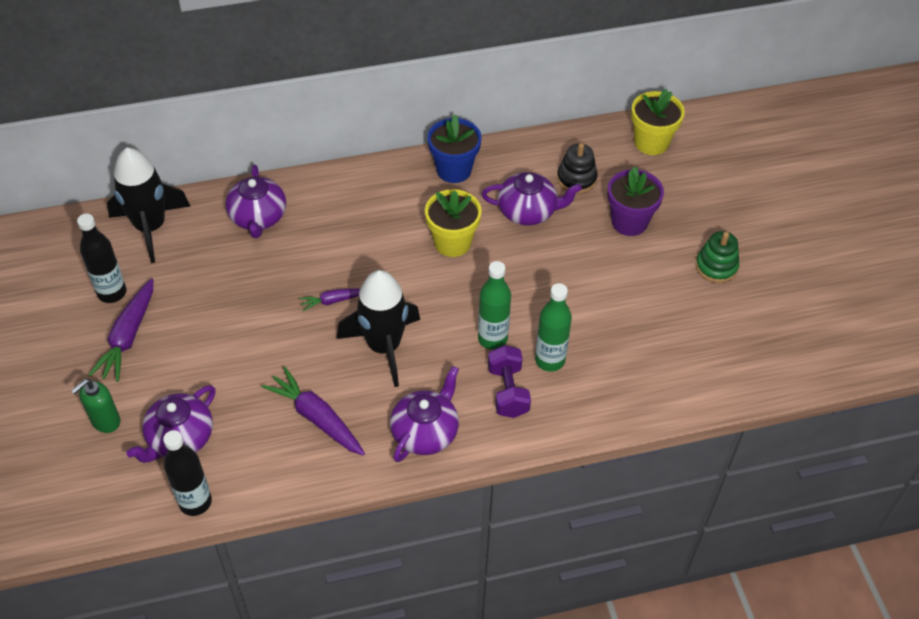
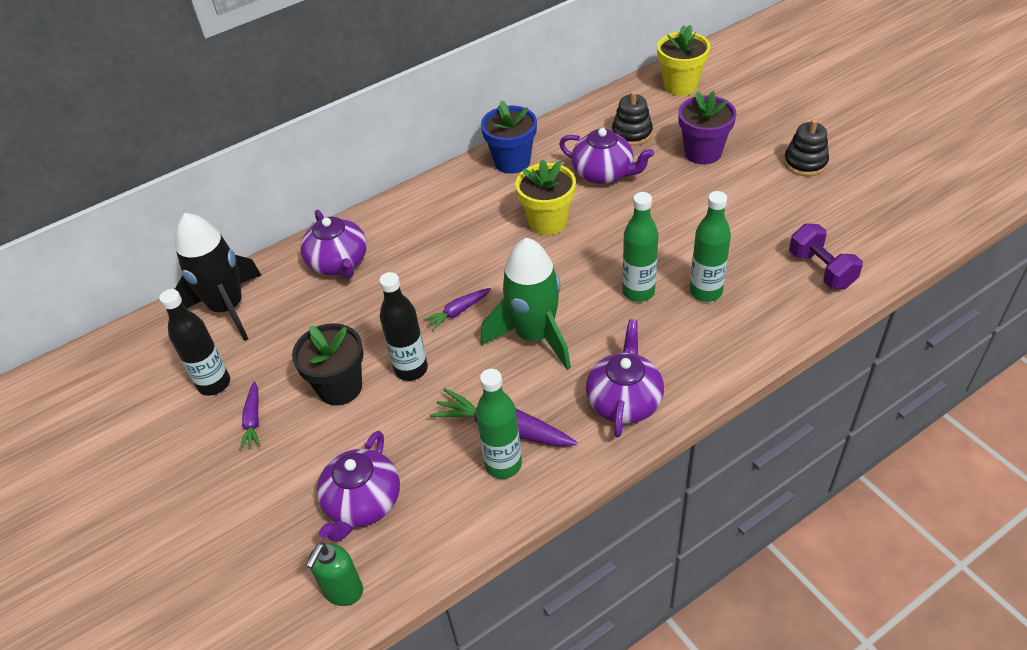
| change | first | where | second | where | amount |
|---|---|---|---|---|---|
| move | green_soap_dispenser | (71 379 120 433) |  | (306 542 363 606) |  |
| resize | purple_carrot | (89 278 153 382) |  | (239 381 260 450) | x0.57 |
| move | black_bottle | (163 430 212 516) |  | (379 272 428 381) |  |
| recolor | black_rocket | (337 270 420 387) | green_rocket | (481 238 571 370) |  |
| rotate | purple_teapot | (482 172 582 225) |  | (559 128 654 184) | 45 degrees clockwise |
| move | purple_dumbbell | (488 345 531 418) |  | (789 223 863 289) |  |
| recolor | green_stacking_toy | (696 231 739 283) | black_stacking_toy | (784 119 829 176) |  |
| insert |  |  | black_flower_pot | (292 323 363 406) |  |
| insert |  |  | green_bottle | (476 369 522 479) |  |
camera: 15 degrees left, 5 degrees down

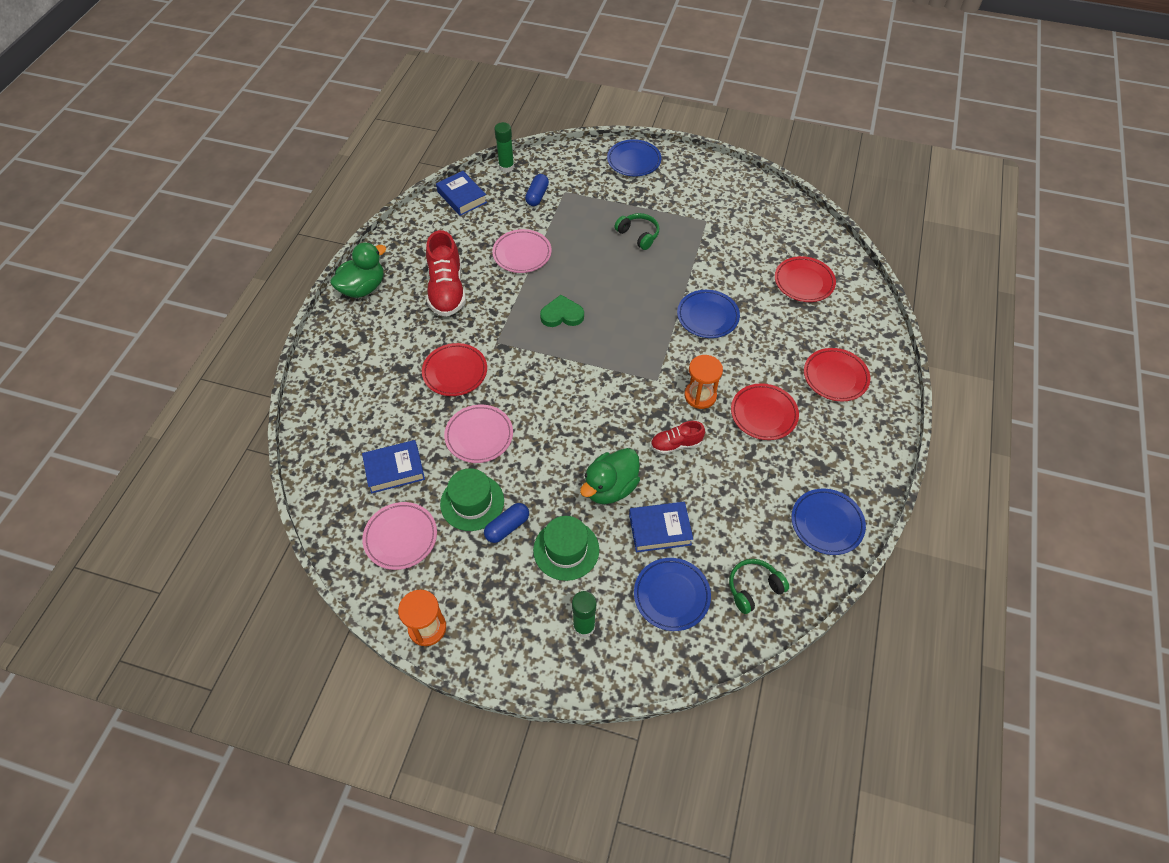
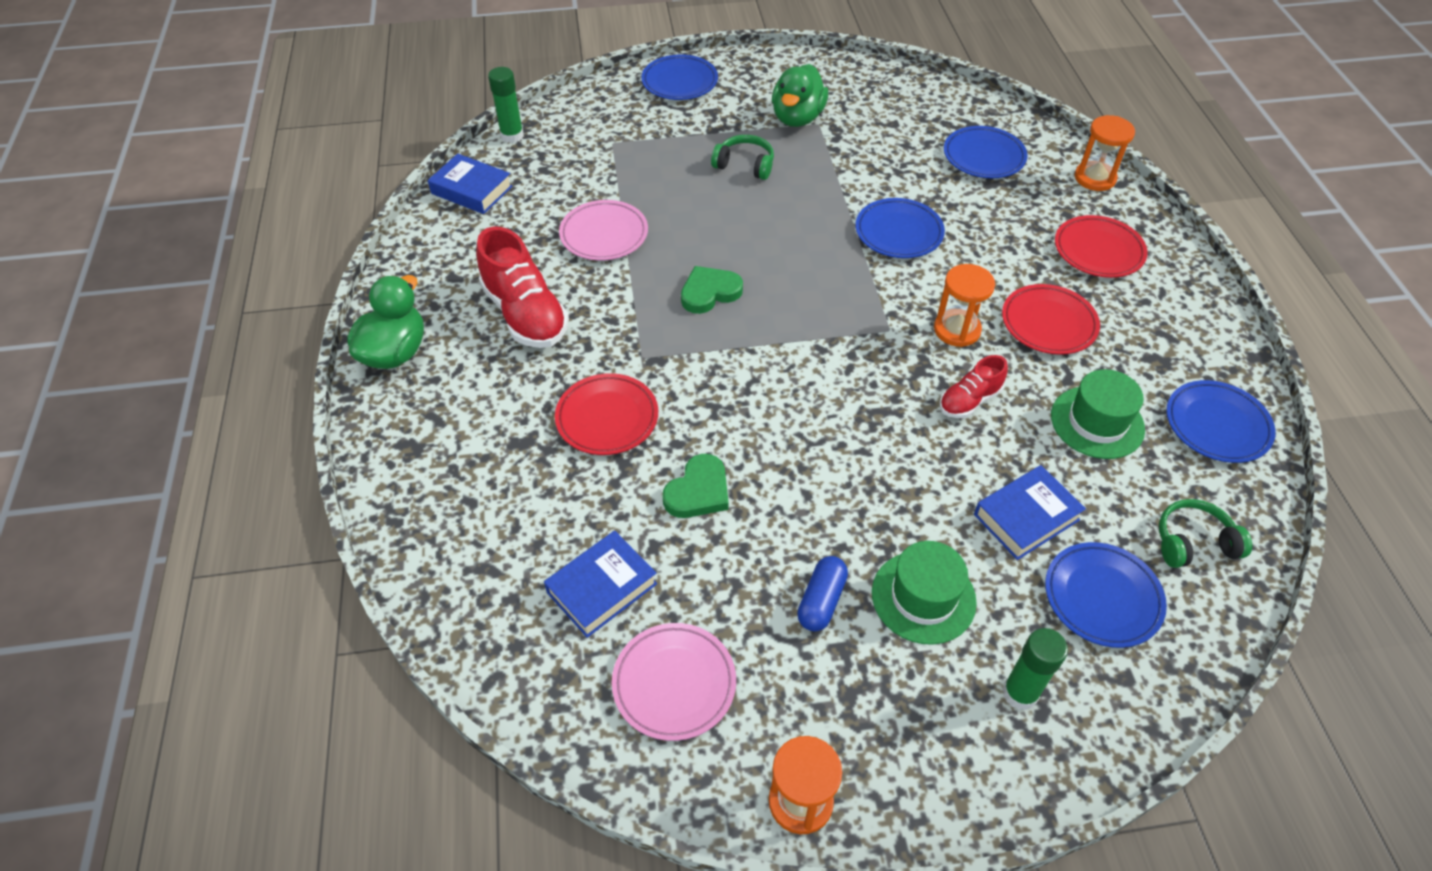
| change | first | where | second | where | amount |
|---|---|---|---|---|---|
| move | green_hat | (440 468 504 531) |  | (1051 369 1145 459) |  |
| replace | pink_plate | (444 405 513 463) | green_heart | (663 454 729 518) |  |
| delete | blue_capsule | (525 174 549 206) |  |  |  |
| move | green_duck | (580 448 640 504) |  | (772 64 828 127) |  |
| rotate | green_headphones | (729 559 789 614) |  | (1159 499 1252 568) | 45 degrees clockwise |
| recolor | red_plate | (775 256 836 302) | blue_plate | (944 126 1028 178) |  |
| insert |  |  | orange_hourglass | (1075 115 1135 191) |  |
camera: 25 degrees left, 5 degrees down

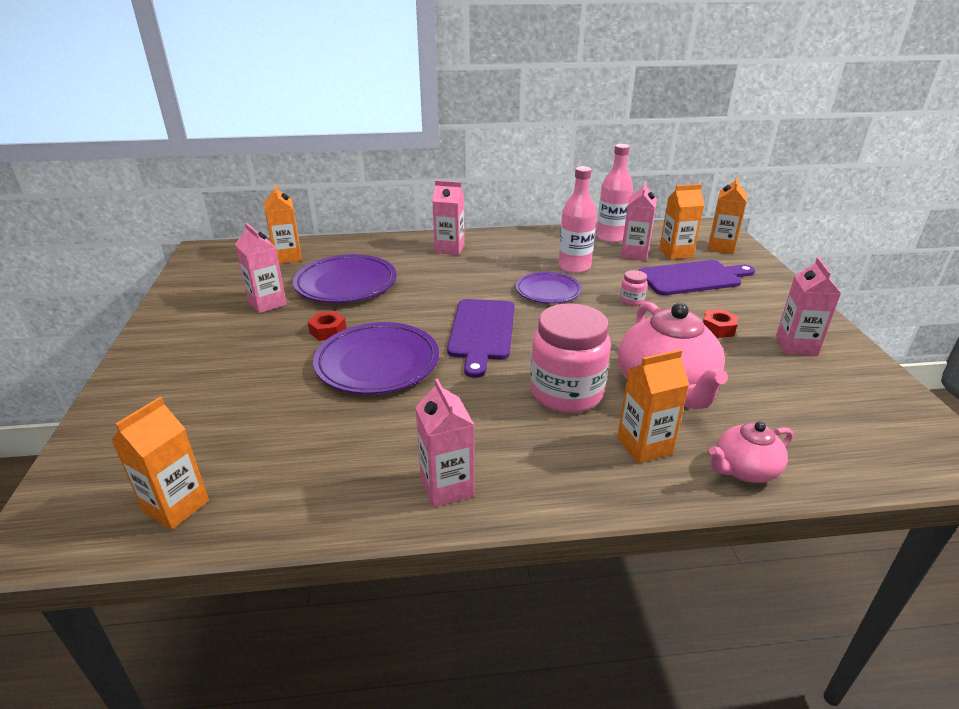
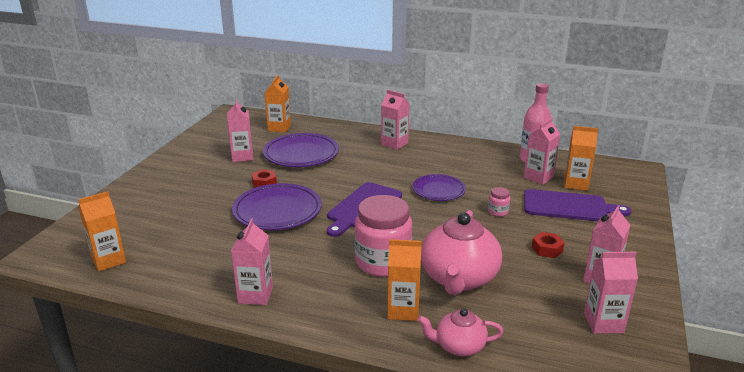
| change | first | where | second | where | amount |
|---|---|---|---|---|---|
| delete | pink_bottle | (558 166 597 273) |  |  |  |
| delete | orange_carton | (708 176 747 254) |  |  |  |
| insert |  |  | pink_carton | (584 252 638 334) |  |
camera: 25 degrees right, 5 degrees down

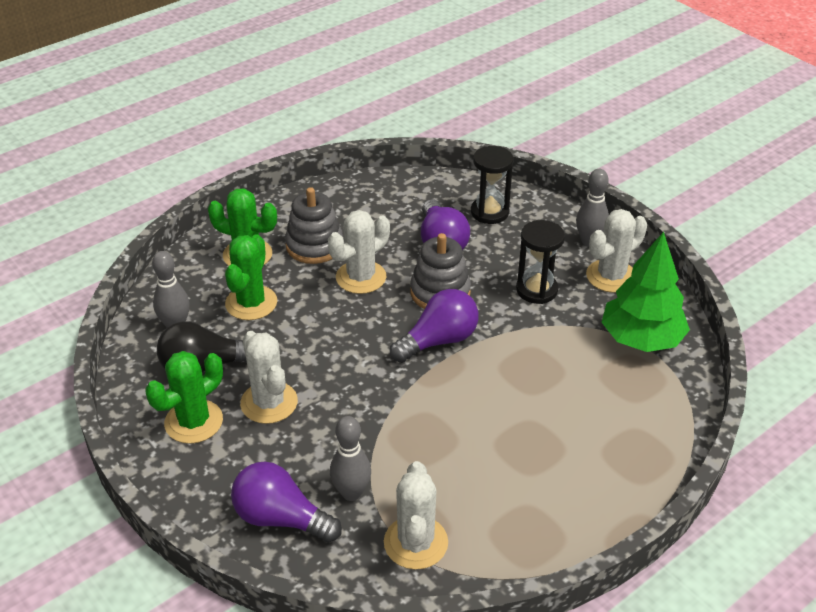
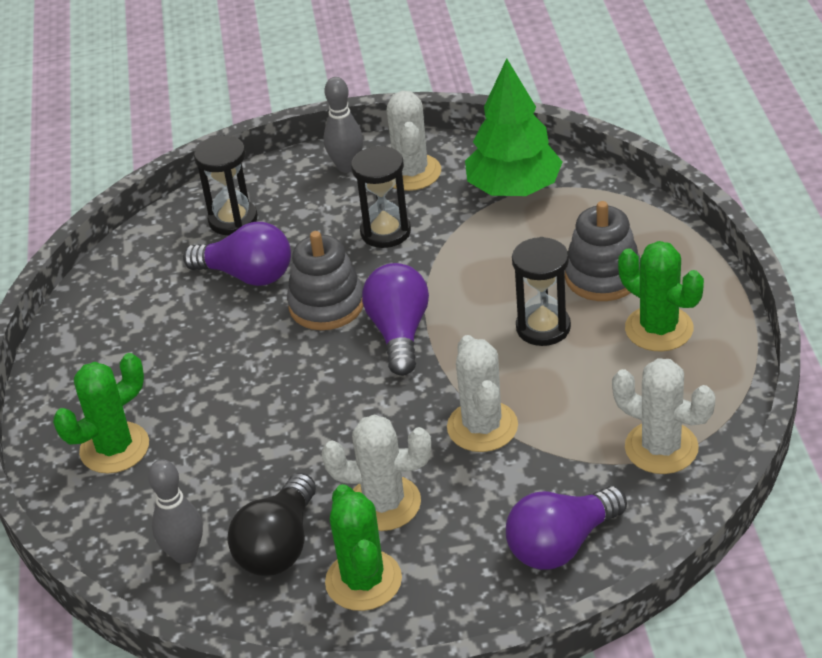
| change | first | where | second | where | amount |
|---|---|---|---|---|---|
| move | green_cactus | (225 234 277 320) |  | (618 241 704 351) |  |
| move | grey_stacking_toy | (285 187 343 264) |  | (565 201 641 301) |  |
| move | white_cactus | (328 210 390 294) |  | (447 335 518 452) |  |
| delete | grey_bowling_pin | (330 416 371 501) |  |  |  |
| insert |  |  | black_hourglass | (512 237 571 346) |  |
camera: 55 degrees left, 0 degrees up

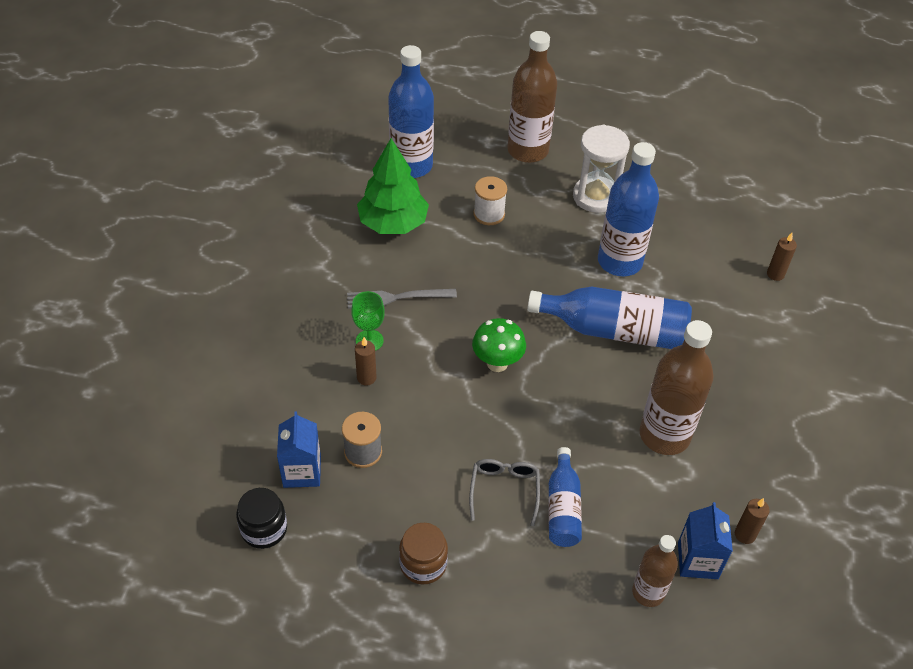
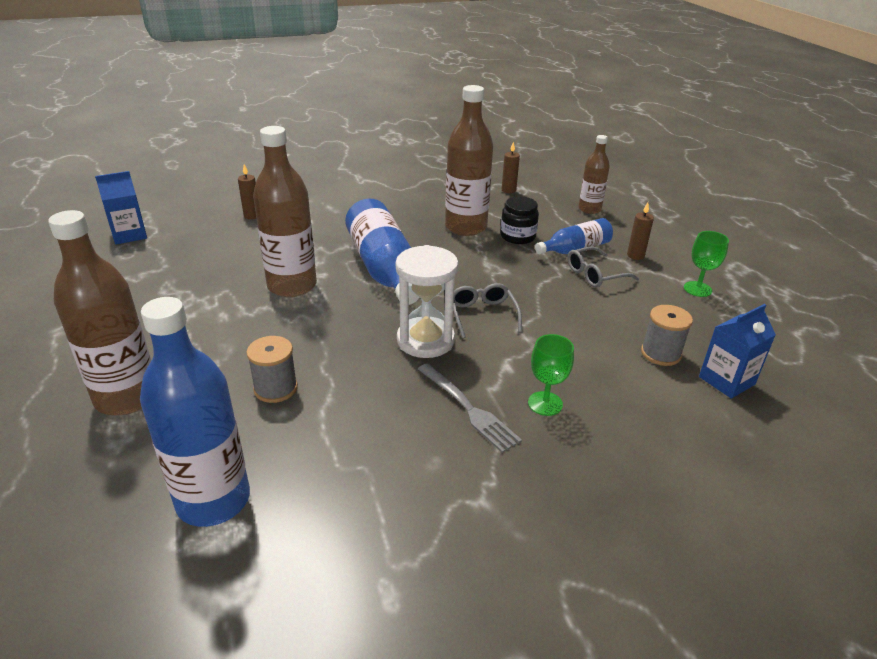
| change | first | where | second | where | amount |
|---|---|---|---|---|---|
| move | black_jar | (236 488 287 549) |  | (500 196 539 244) |  |
| move | brown_candle | (355 337 377 386) |  | (627 202 654 260) |  |
| delete | green_tree | (357 138 429 234) |  |  |  |
| replace | brown_jar | (399 523 448 585) | green_goblet | (684 231 729 297) |  |
| replace | green_mushroom | (472 318 526 372) | grey_glasses | (453 283 522 338) |  |
| recolor | white_spool | (473 176 507 225) | grey_spool | (246 336 298 403) |  |
| move | white_hourglass | (573 125 630 213) |  | (396 245 459 358) |  |
| recolor | blue_bottle | (598 142 659 276) | brown_bottle | (253 126 317 297) |  |
| move | blue_carton | (678 502 733 579) |  | (95 171 147 244) |  |
camera: 120 degrees left, 15 degrees down

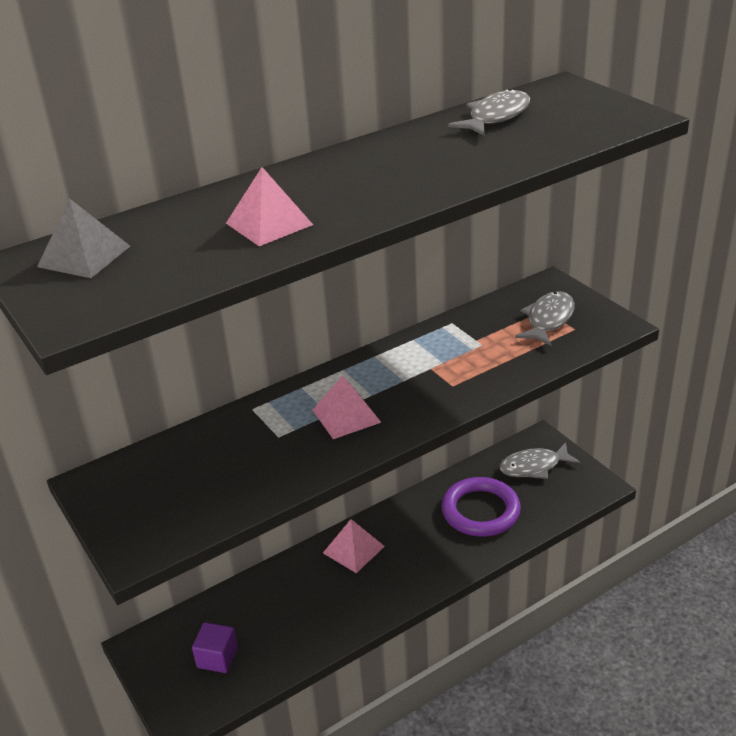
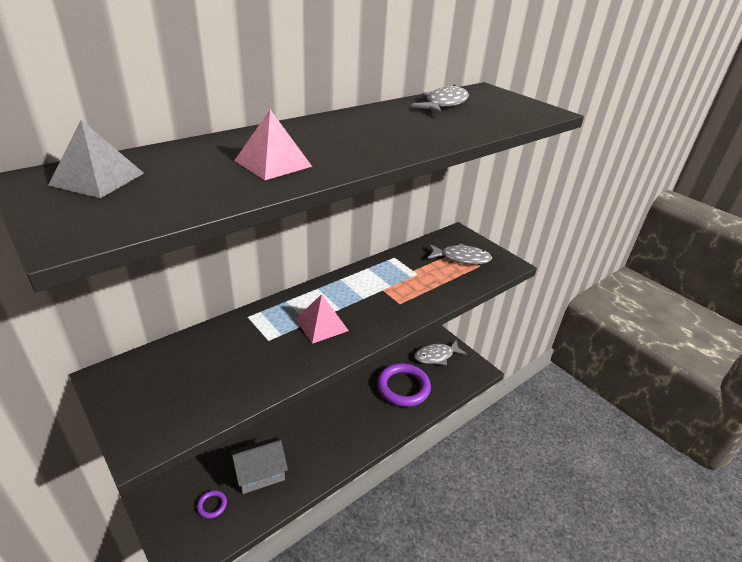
| change | first | where | second | where | amount |
|---|---|---|---|---|---|
| replace | purple_cube | (192 622 238 673) | purple_ring | (197 490 227 519) |  |
| delete | pink_pyramid | (323 519 385 573) |  |  |  |
| rotate | grey_fish | (515 291 575 346) |  | (428 243 492 264) | 75 degrees clockwise |
| insert |  |  | grey_house | (230 437 288 494) |  |
camera: 10 degrees left, 0 degrees up

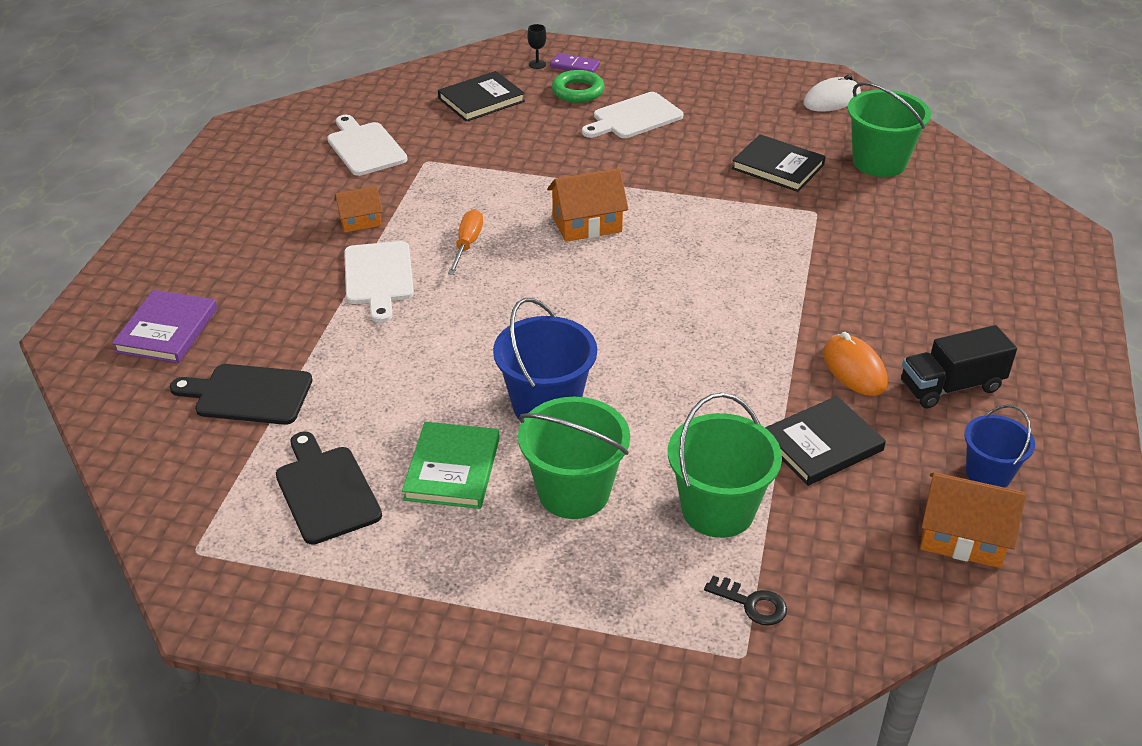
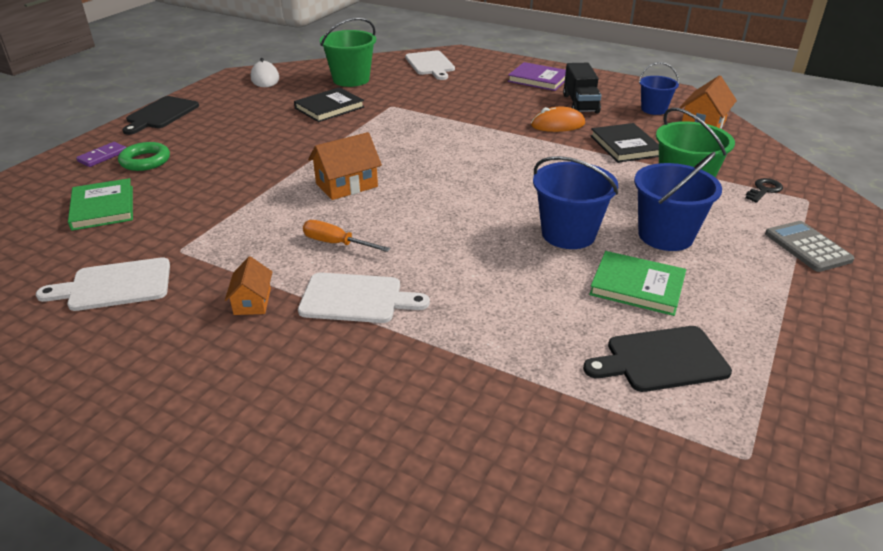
| change | first | where | second | where | amount |
|---|---|---|---|---|---|
| move | purple_book | (112 290 217 363) |  | (508 62 566 91) |  |
| move | black_cutting_board | (170 364 312 425) |  | (122 96 199 135) |  |
| recolor | black_book | (438 71 525 122) | green_book | (68 178 133 231) |  |
| recolor | green_bucket | (518 397 630 519) | blue_bucket | (634 152 722 251) |  |
| delete | black_goblet | (527 24 546 69) |  |  |  |
| rotate | orange_house | (547 168 628 242) |  | (308 132 382 200) | 60 degrees clockwise |
| move | white_cutting_board | (582 92 683 138) |  | (405 50 455 80) |  |
| insert |  |  | grey_calculator | (765 221 854 272) |  |
camera: 75 degrees left, 5 degrees down

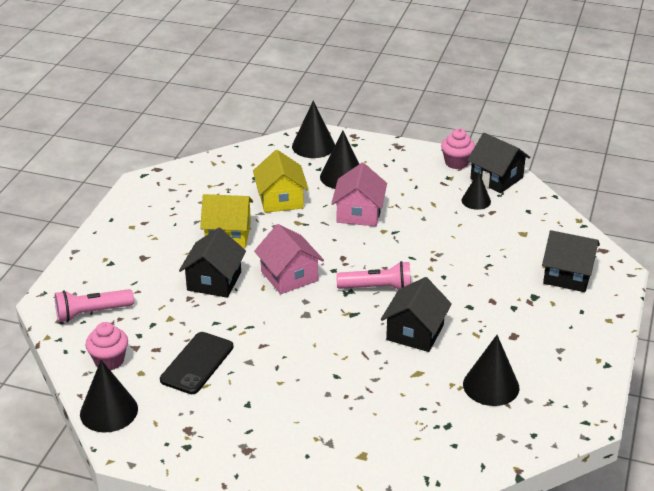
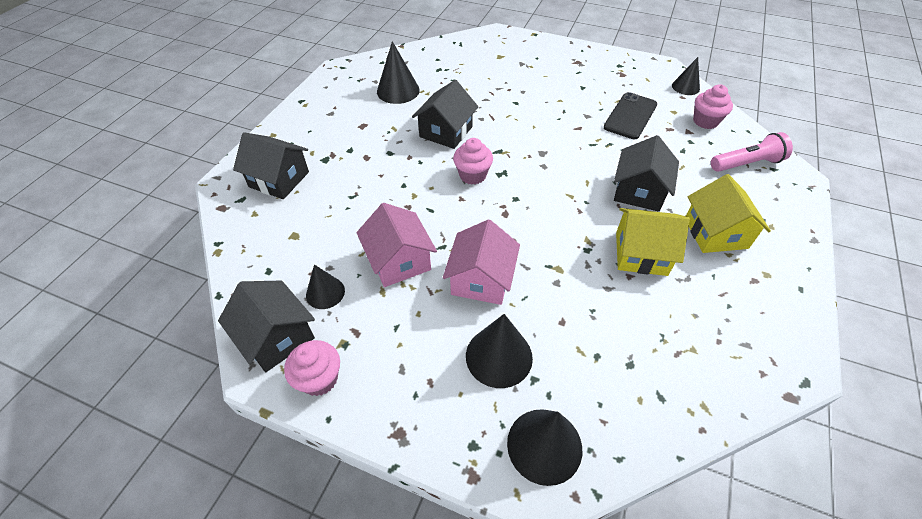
| change | first | where | second | where | amount |
|---|---|---|---|---|---|
| resize | black_cone | (80 360 138 432) |  | (672 57 700 95) | x0.63 |
| move | yellow_house | (253 150 309 213) |  | (686 174 771 253) |  |
| move | pink_house | (254 224 324 294) |  | (357 203 437 287) |  |
| replace | pink_flashlight | (336 261 411 290) | pink_cupcake | (453 138 493 185) |  |
camera: 175 degrees left, 15 degrees up

